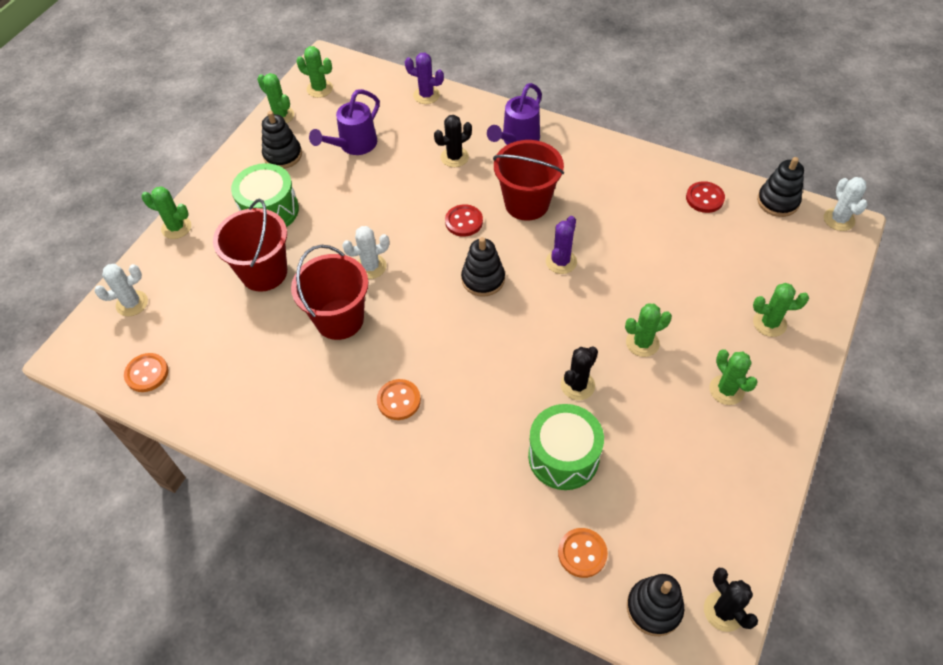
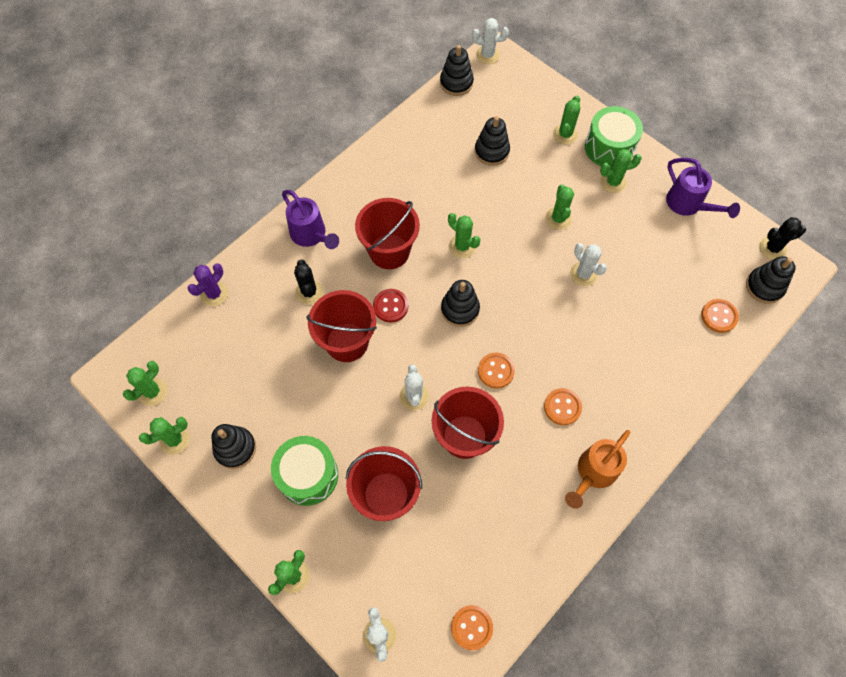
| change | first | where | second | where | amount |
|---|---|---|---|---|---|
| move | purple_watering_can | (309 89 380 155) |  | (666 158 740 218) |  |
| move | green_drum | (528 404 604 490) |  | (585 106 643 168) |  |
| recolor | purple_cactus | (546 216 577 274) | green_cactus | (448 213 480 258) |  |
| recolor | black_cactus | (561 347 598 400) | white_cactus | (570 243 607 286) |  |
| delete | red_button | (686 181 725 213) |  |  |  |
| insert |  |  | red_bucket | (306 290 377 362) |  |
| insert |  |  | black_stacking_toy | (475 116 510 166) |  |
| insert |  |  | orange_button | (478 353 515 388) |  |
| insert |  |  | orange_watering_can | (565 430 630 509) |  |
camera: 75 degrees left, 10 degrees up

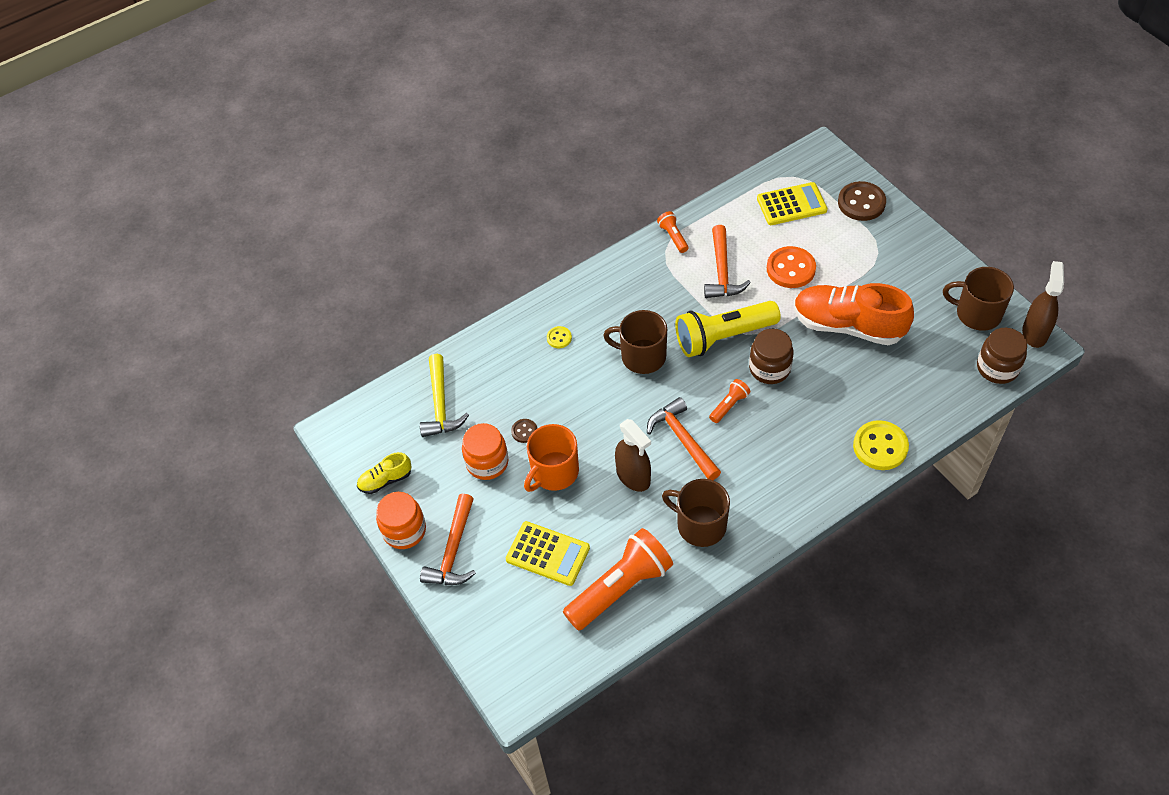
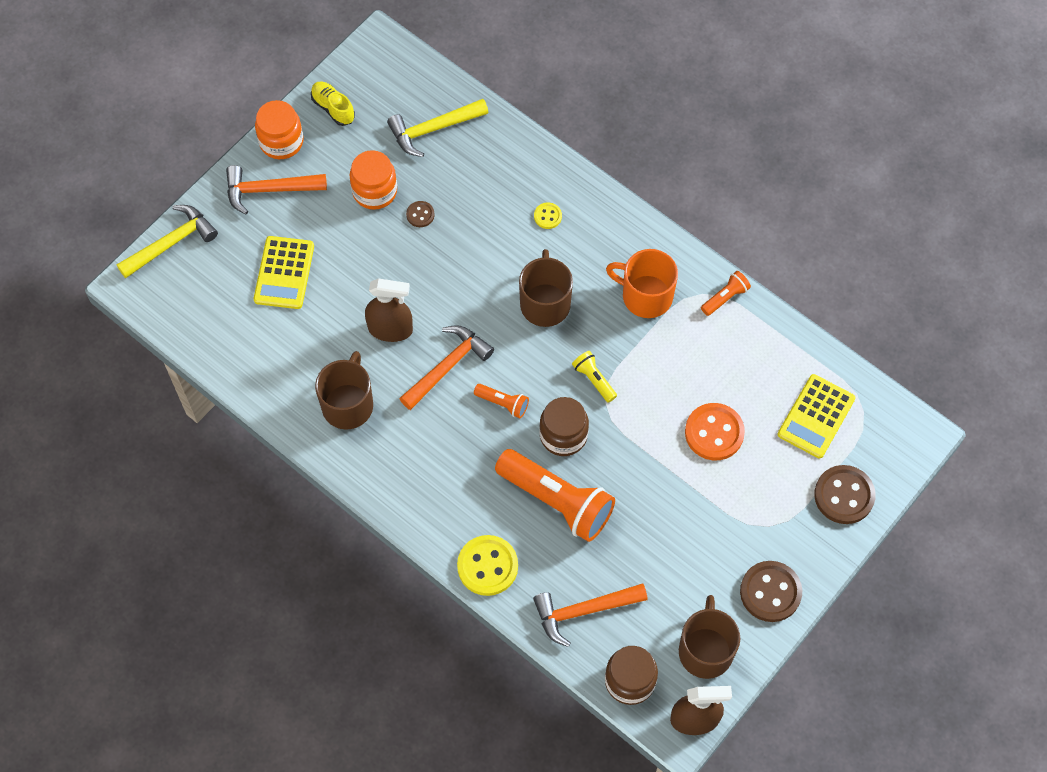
| change | first | where | second | where | amount |
|---|---|---|---|---|---|
| move | orange_mug | (524 424 579 492) |  | (606 249 678 318) |  |
| move | orange_flashlight | (563 528 673 631) |  | (495 449 615 542) |  |
| rotate | brown_spray_bottle | (615 419 651 492) |  | (365 278 413 342) | 120 degrees counterclockwise |
| resize | yellow_flashlight | (675 301 781 357) |  | (572 351 617 403) | x0.46 |
| move | orange_hammer | (704 225 751 298) |  | (533 583 648 647) |  |
| rotate | yellow_calculator | (757 182 828 225) |  | (778 374 856 458) | 60 degrees clockwise |
| delete | orange_shoe | (794 283 914 345) |  |  |  |
| insert |  |  | yellow_hammer | (117 205 218 278) |  |
| insert |  |  | brown_button | (740 561 802 622) |  |
camera: 70 degrees right, 10 degrees up

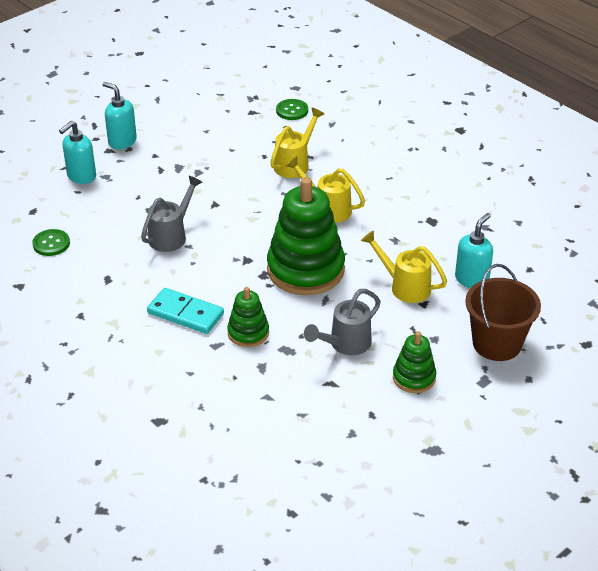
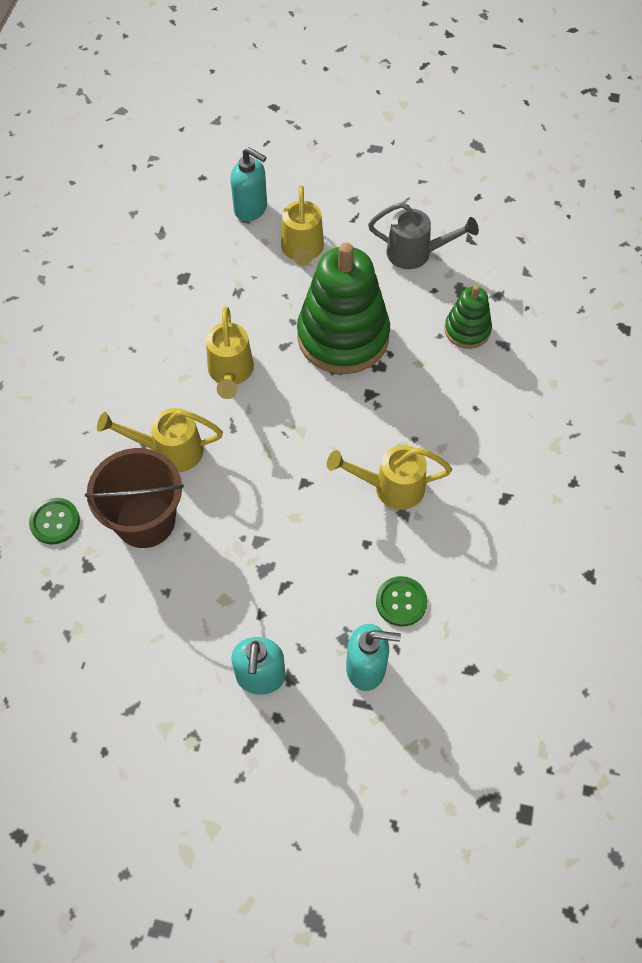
| change | first | where | second | where | amount |
|---|---|---|---|---|---|
| move | green_button | (32 229 70 256) |  | (376 576 428 627) |  |
| recolor | grey_watering_can | (141 176 202 252) | yellow_watering_can | (327 445 452 510) |  |
| delete | turquoise_domino | (147 288 224 334) |  |  |  |
| delete | green_stacking_toy | (393 331 436 393) |  |  |  |
| rotate | turquoise_soap_dispenser | (455 213 493 288) |  | (230 147 267 221) | 150 degrees counterclockwise |
| move | brown_bucket | (465 264 541 361) |  | (85 448 184 548) |  |
camera: 125 degrees left, 20 degrees up

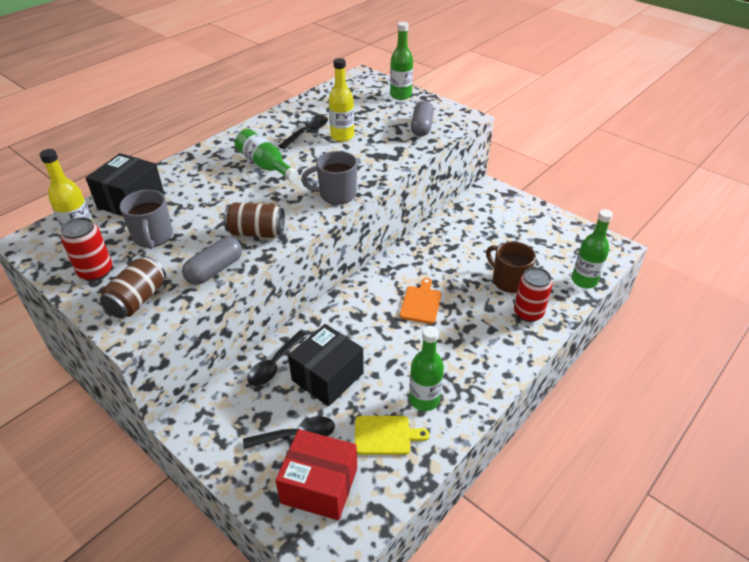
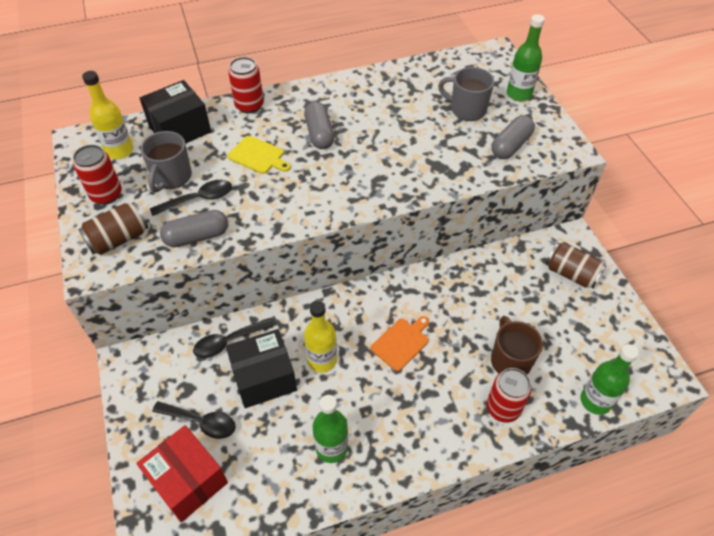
| change | first | where | second | where | amount |
|---|---|---|---|---|---|
| move | brown_can | (224 202 285 238) |  | (546 242 606 289) |  |
| replace | green_bottle | (235 129 298 181) | grey_capsule | (304 102 334 149) |  |
| move | black_spoon | (279 115 328 149) |  | (150 180 232 216) |  |
| move | grey_mug | (301 151 357 205) |  | (438 67 494 121) |  |
| move | yellow_bottle | (329 58 354 142) |  | (304 300 337 373) |  |
| move | yellow_cutting_board | (355 416 429 455) |  | (228 136 291 174) |  |
| insert |  |  | red_can | (228 57 264 114) |  |
camera: 30 degrees right, 10 degrees up

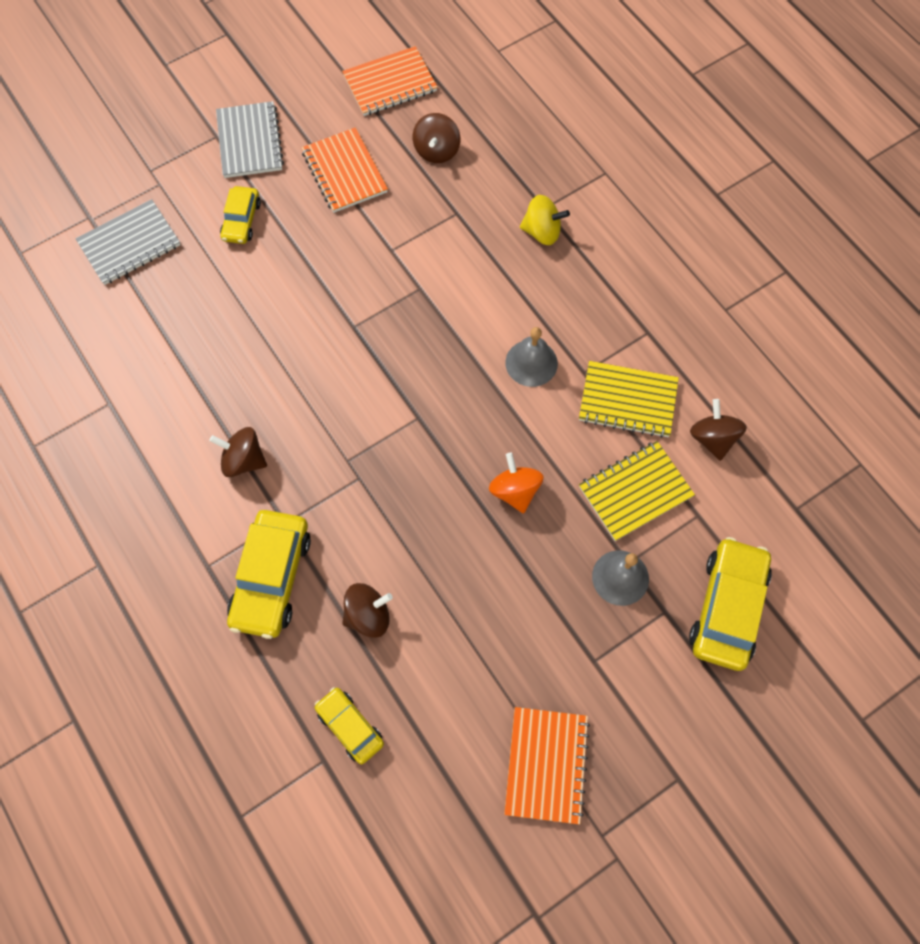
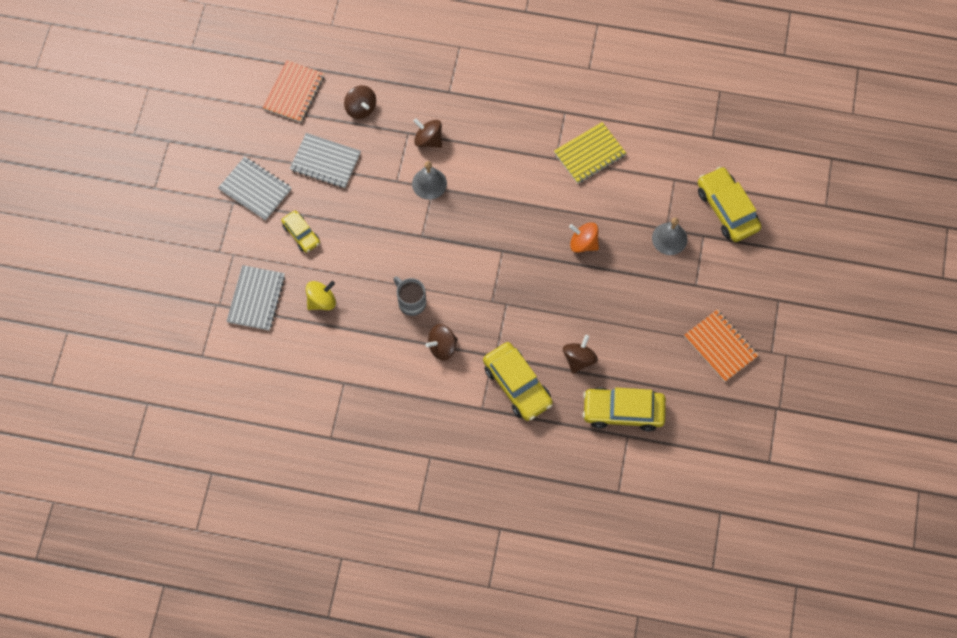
| change | first | where | second | where | amount |
|---|---|---|---|---|---|
| recolor | orange_notebook | (301 127 388 213) | grey_notebook | (290 133 361 188) |  |
| resize | yellow_car | (315 687 384 764) |  | (582 387 666 431) | x1.72 |
| move | grey_bell | (505 327 558 387) |  | (412 161 447 200) |  |
| move | yellow_spinning_top | (520 195 570 245) |  | (306 281 336 310) |  |
| delete | yellow_notebook | (579 441 695 541) |  |  |  |
| move | brown_spinning_top | (690 399 747 461) |  | (413 118 442 148) |  |
| insert |  |  | grey_mug | (393 277 426 316) |  |
camera: 45 degrees left, 0 degrees up

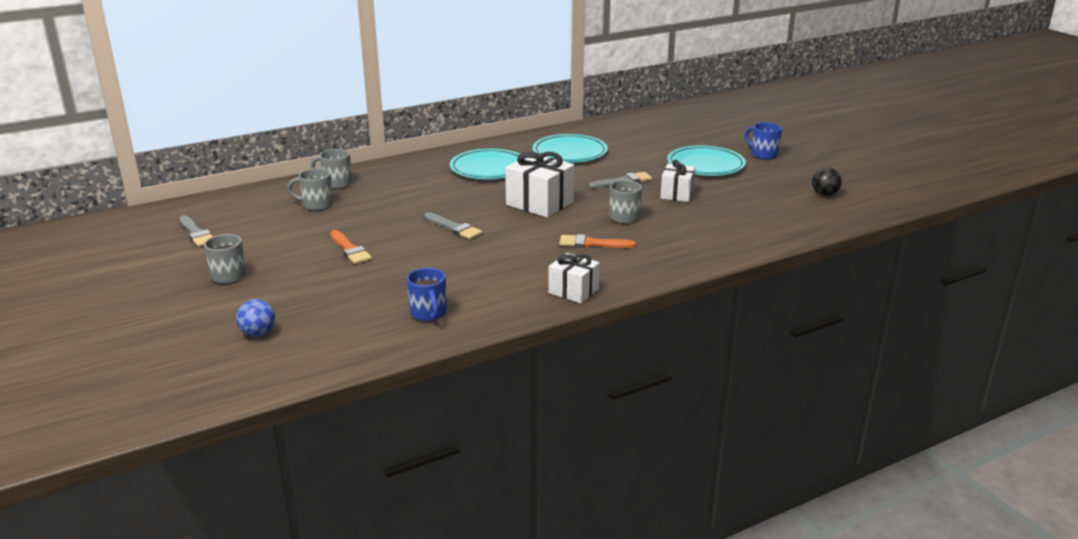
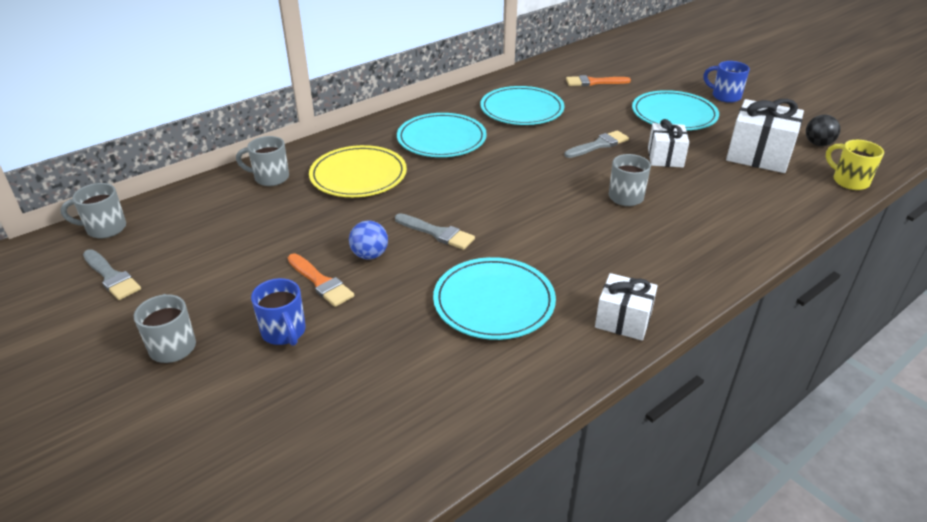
| change | first | where | second | where | amount |
|---|---|---|---|---|---|
| move | blue_ball | (236 299 275 337) |  | (349 221 388 260) |  |
| move | grey_mug | (287 168 333 211) |  | (60 183 126 238) |  |
| move | blue_mug | (407 268 447 321) |  | (251 278 306 346) |  |
| move | white_gift | (505 152 574 218) |  | (726 99 804 173) |  |
| move | orange_brush | (560 234 636 248) |  | (566 75 631 86) |  |
| insert |  |  | yellow_plate | (309 145 407 197) |  |
| insert |  |  | turquoise_plate | (433 257 556 340) |  |
| insert |  |  | yellow_mug | (826 140 884 190) |  |
camera: 10 degrees left, 10 degrees up

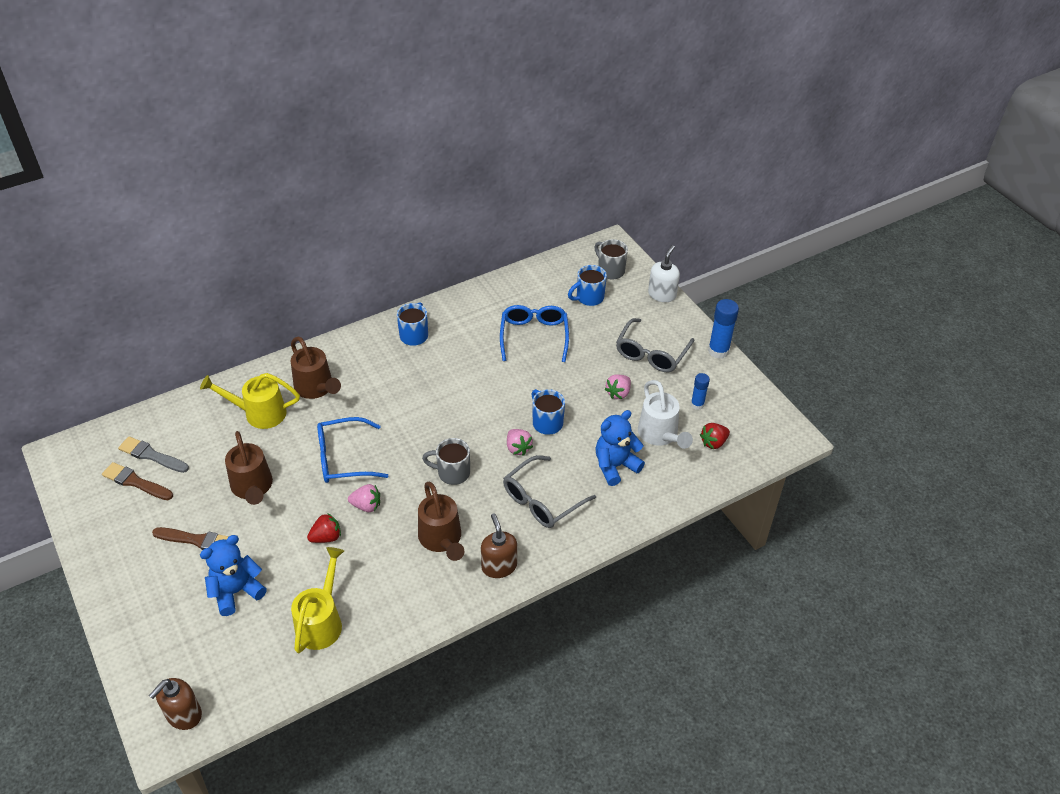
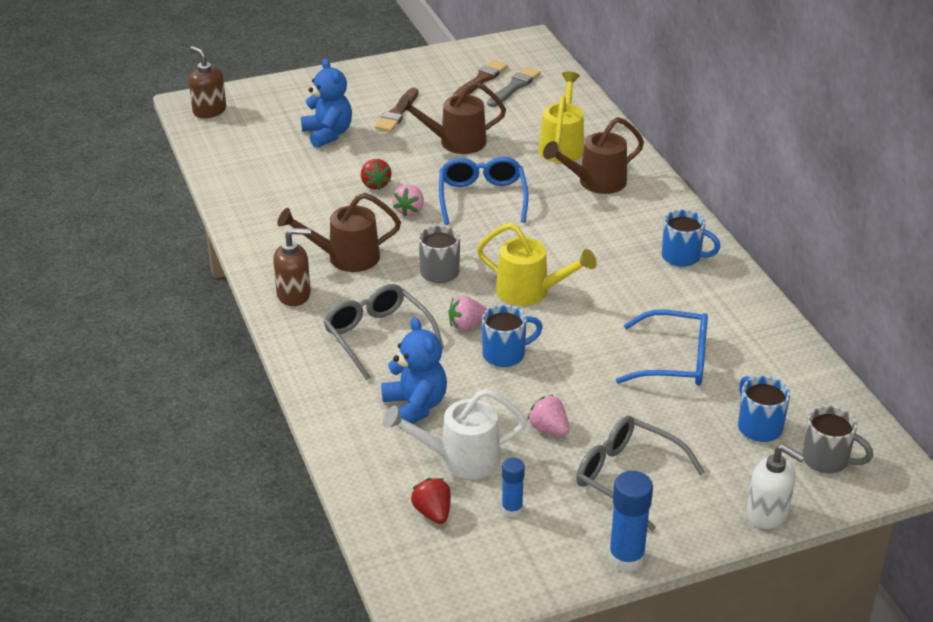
| change | first | where | second | where | amount |
|---|---|---|---|---|---|
| move | yellow_watering_can | (291 547 344 653) |  | (477 223 596 306) |  |
| rotate | grey_mug | (594 239 628 279) |  | (802 406 873 473) | 60 degrees clockwise |
camera: 100 degrees right, 10 degrees down

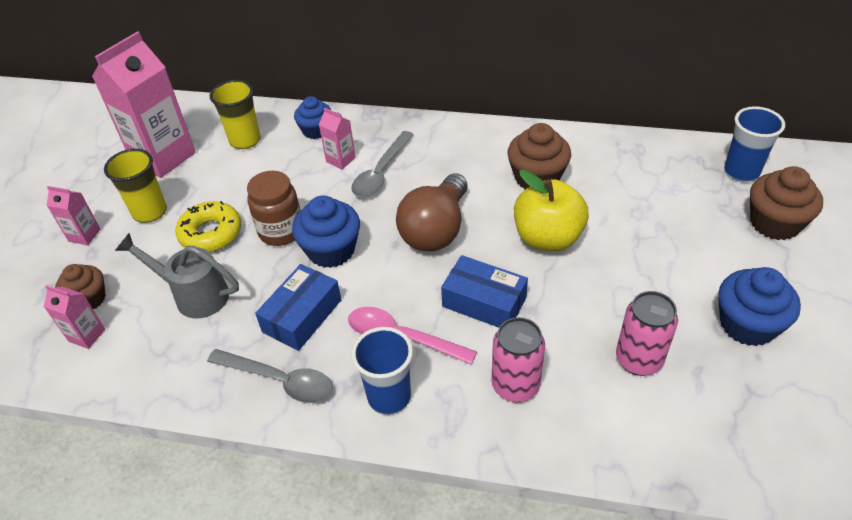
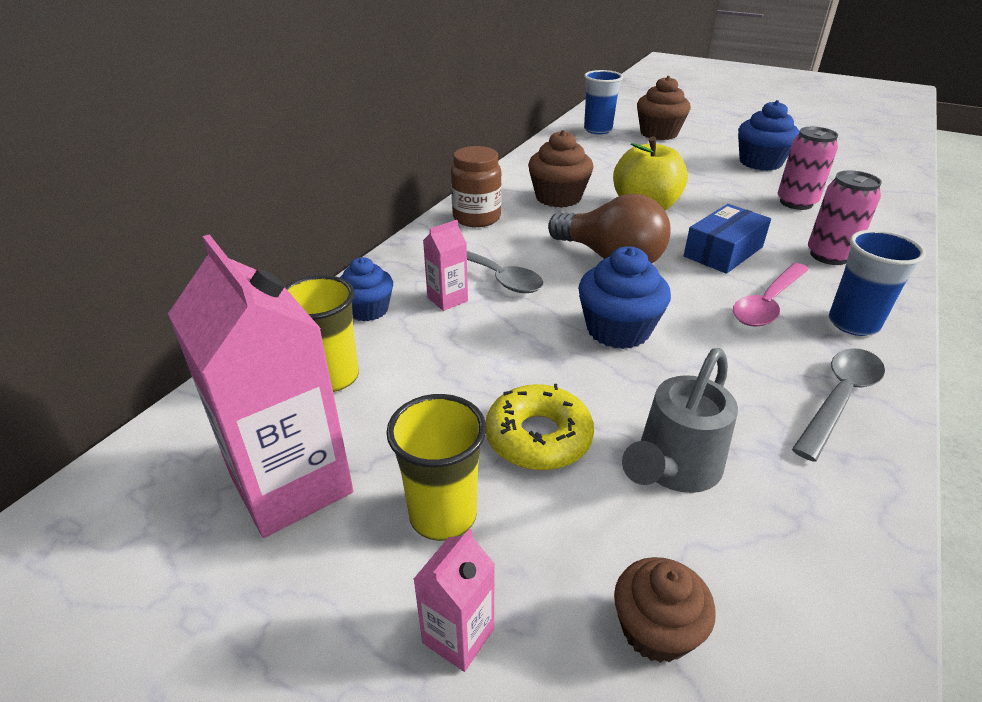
| change | first | where | second | where | amount |
|---|---|---|---|---|---|
| delete | pink_carton | (44 285 105 349) |  |  |  |
| move | brown_jar | (247 171 301 246) |  | (451 146 502 227) |  |
| delete | blue_box | (255 264 341 351) |  |  |  |
camera: 75 degrees left, 10 degrees down

